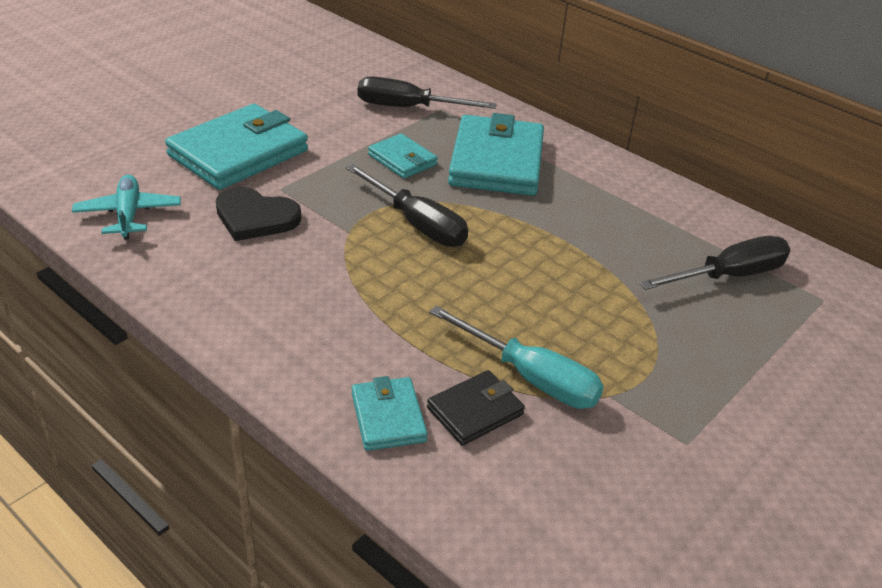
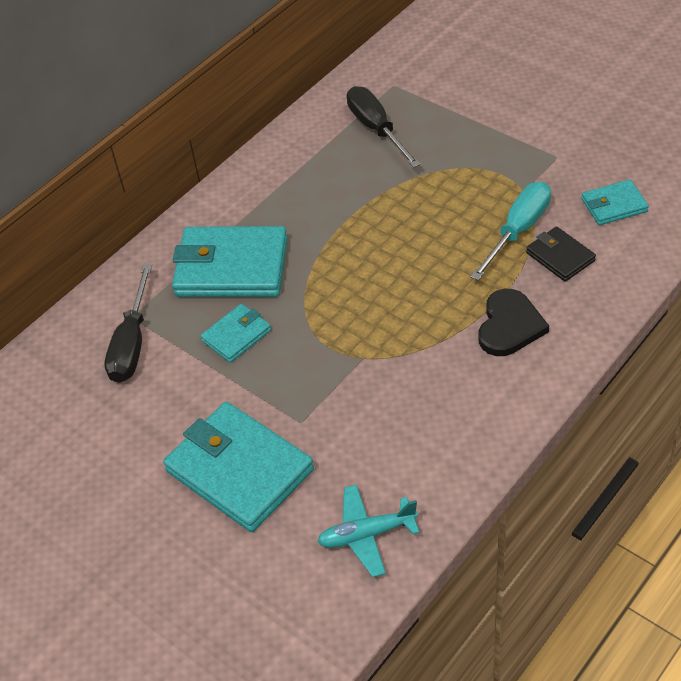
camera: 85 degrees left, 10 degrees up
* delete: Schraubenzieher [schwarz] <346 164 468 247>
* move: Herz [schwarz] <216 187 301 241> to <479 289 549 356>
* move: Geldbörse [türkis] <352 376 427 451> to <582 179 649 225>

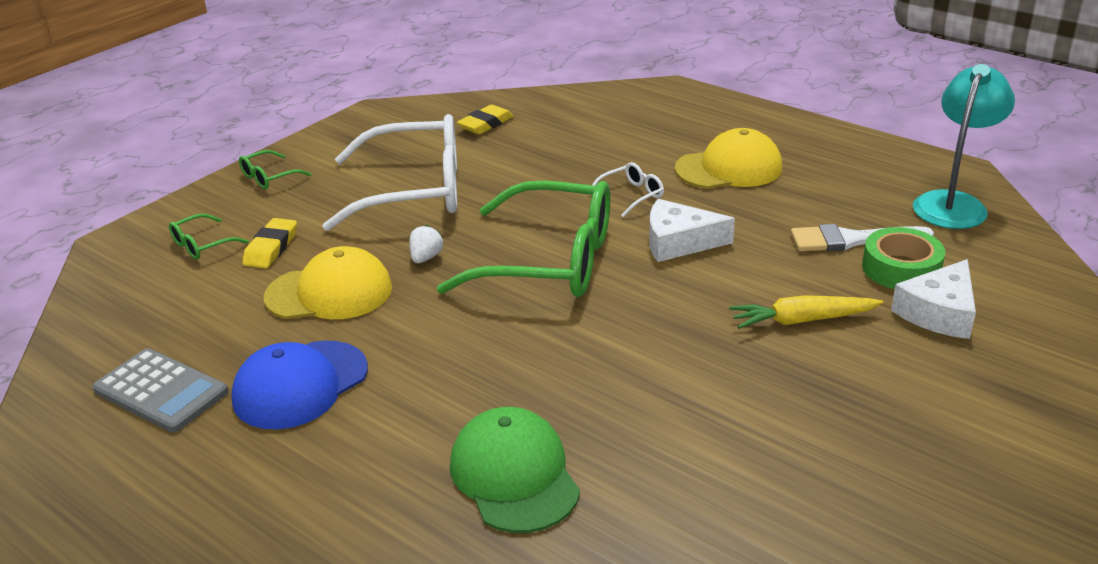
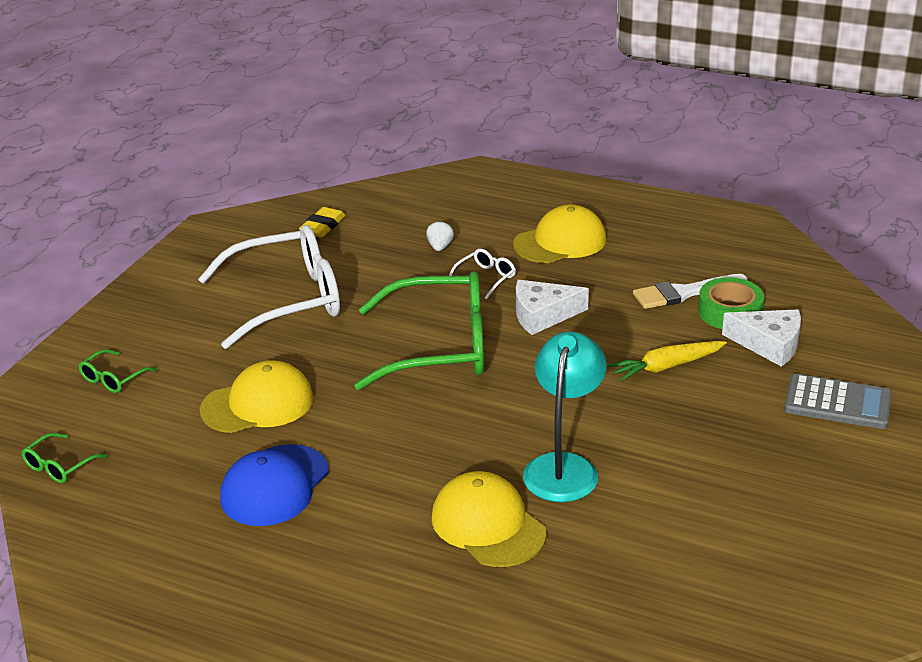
camera: 15 degrees left, 0 degrees up
* move: Lampe [türkis] <913 64 1015 229> to <523 332 607 502>
* move: Brille [grün] <239 150 311 189> to <22 433 107 483>
* delete: Radiergummi [gelb] <242 218 297 268>
* move: Erdbeere [weiß] <409 225 443 263> to <426 221 454 251>
* rotate: Käse [weiß] <891 259 976 339> = <722 309 801 367> 90 degrees counterclockwise
* move: Taschenrechner [grau] <92 348 229 433> to <784 374 892 429>
* recolor: Kappe [grün] <450 407 580 533> to Kappe [gelb] <432 471 546 567>

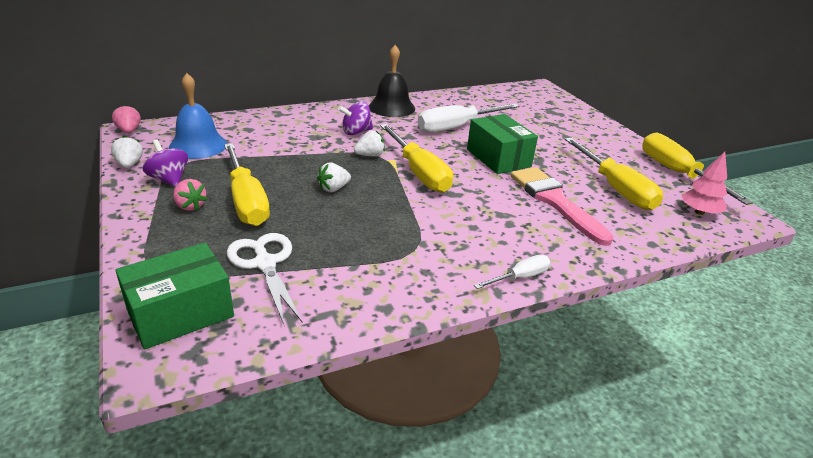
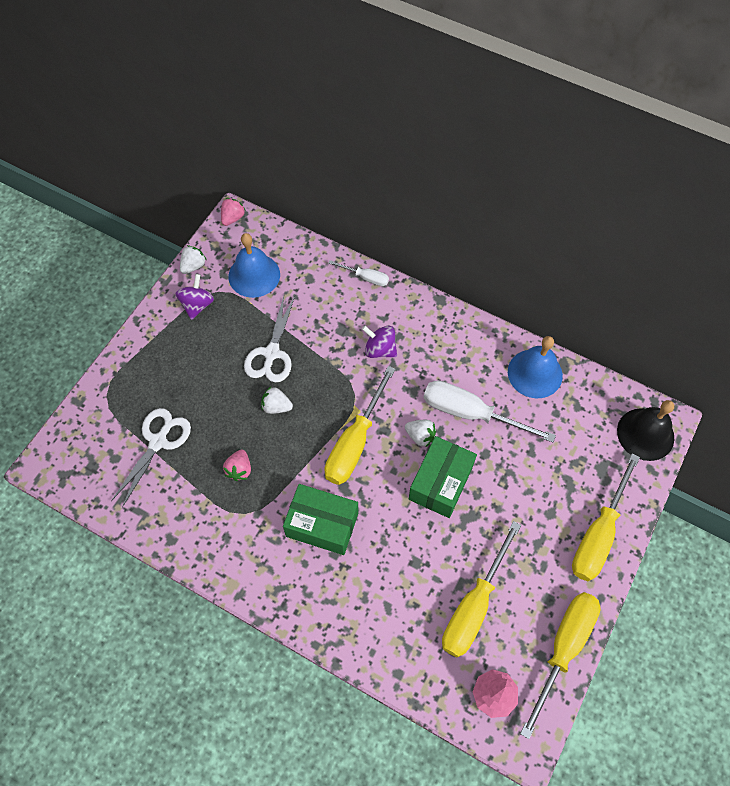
camera: 55 degrees right, 30 degrees up
* move: Glocke [schwarz] <369 45 415 117> to <617 400 674 461>
* move: Erdbeere [weiß] <354 131 385 157> to <405 419 436 448>
* move: Schraubenzieher [gelb] <224 143 270 226> to <572 454 640 581>
* delete: Pinsel [rosa] <511 167 614 246>
* move: Erdbeere [rosa] <173 179 208 211> to <223 450 251 481>
* move: Schachtel [grün] <115 243 234 350> to <283 484 358 555>
* move: Schraubenzieher [weiß] <474 255 550 289> to <328 260 389 286>
* insert: Schere [weiß] <244 296 295 383>
* insert: Glocke [blau] <508 336 563 398>

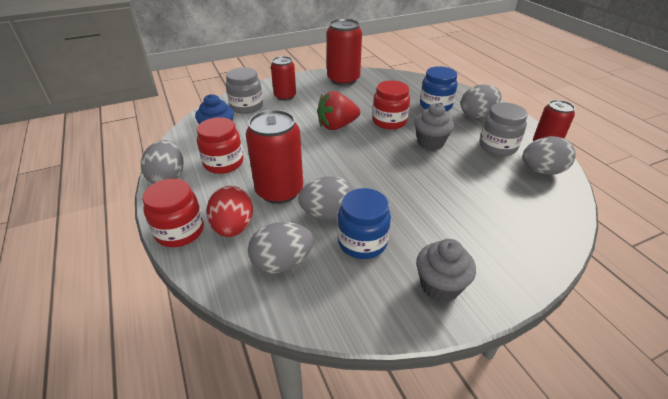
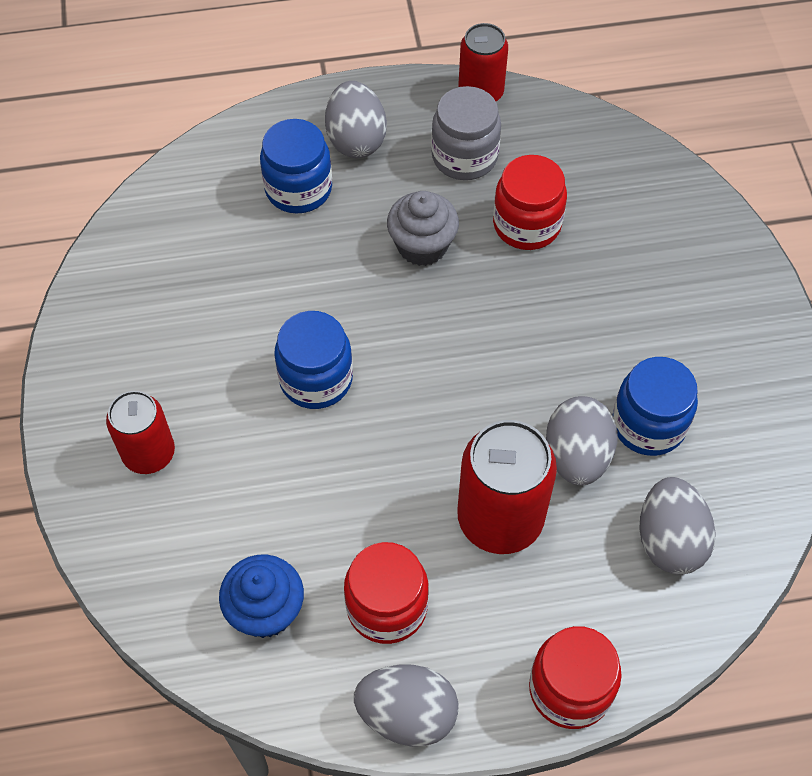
camera: 75 degrees left, 20 degrees up
* delete: Dose [rot] <327 19 362 86>
* delete: Einmachglas [grau] <226 67 263 114>
* move: Einmachglas [rot] <372 80 410 130> to <493 155 567 250>
* replace: Erdbeere [rot] <317 91 360 130> to Einmachglas [blau] <274 311 353 409>
* delete: Ei [grau] <523 136 576 175>
* delete: Ei [rot] <206 186 253 237>
* delete: Muffin [grau] <416 239 476 302>

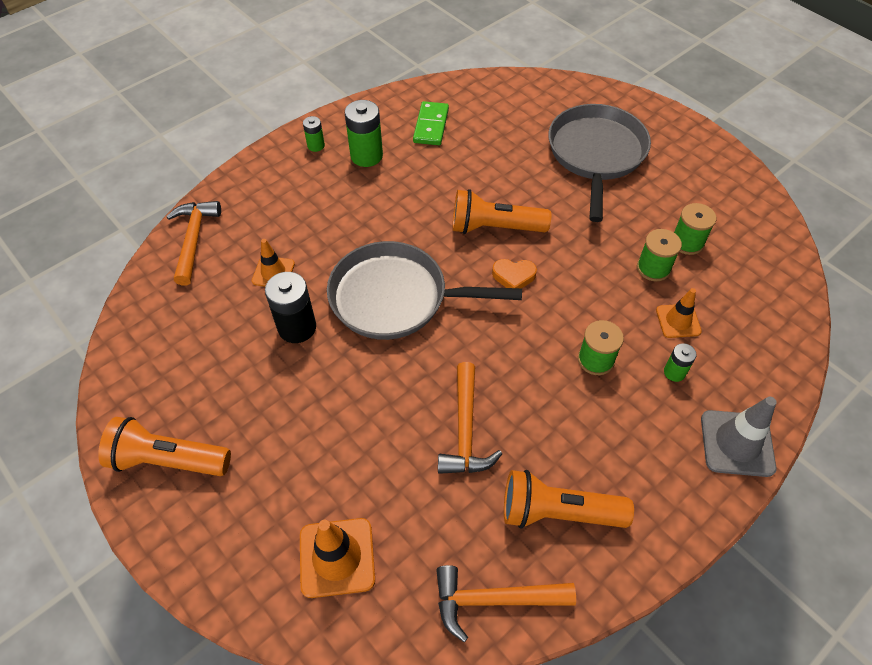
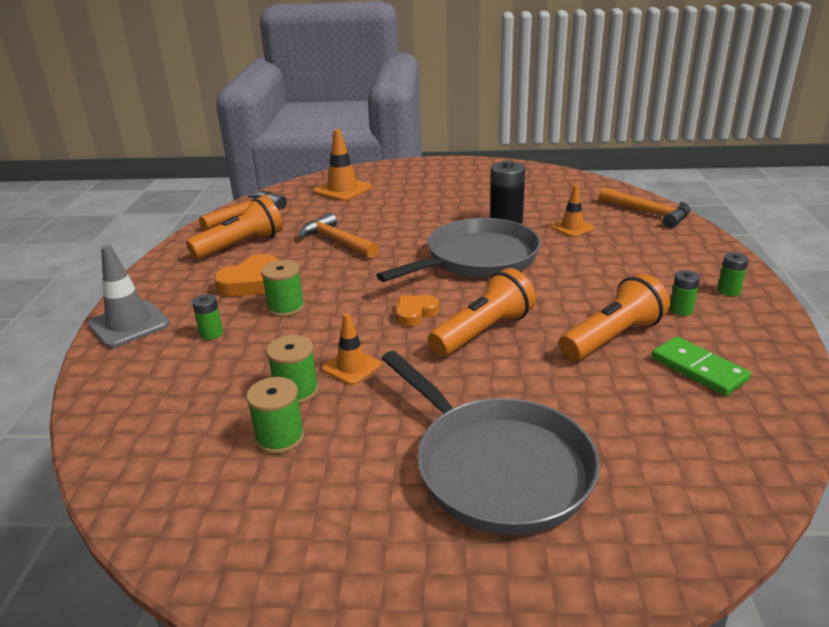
camera: 135 degrees right, 25 degrees down
* resize: Batterie [grün] <345 100 383 167> = <670 270 700 316> x0.54
* move: Leitkegel [orange] <656 288 702 338> to <322 313 382 385>
* move: Taschenlampe [orange] <98 417 231 476> to <559 273 670 361>
* insert: Herz [orange] <214 254 278 297>

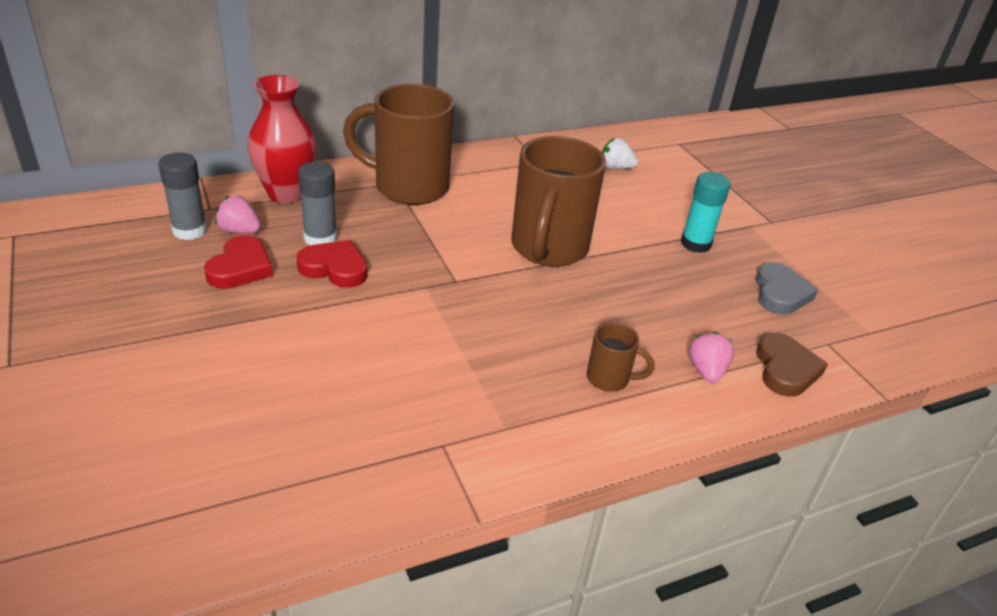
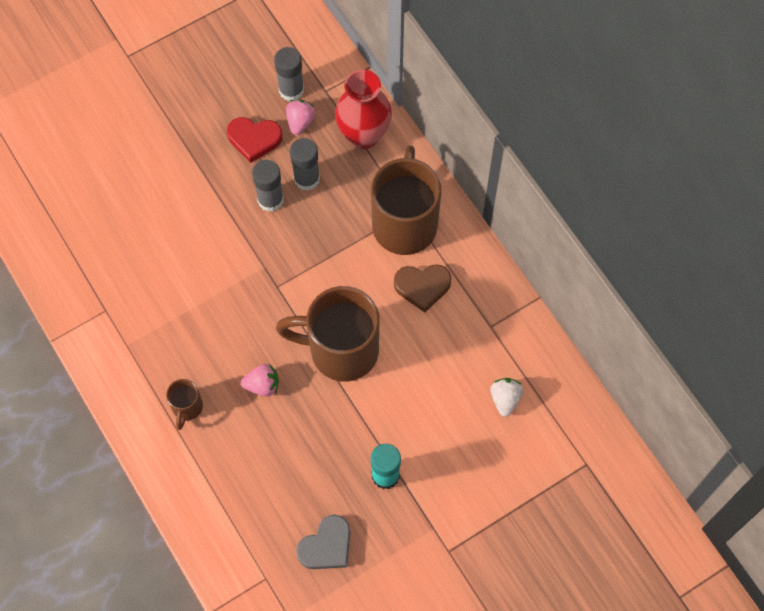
camera: 85 degrees right, 30 degrees up
* replace: Herz [rot] <296 240 367 288> to Klebestift [grau] <252 160 284 212>
* rotate: Herz [grau] <755 262 819 315> = <296 515 350 569> 45 degrees counterclockwise
* move: Erdbeere [rosa] <689 332 734 383> to <241 364 279 397>
* move: Herz [braun] <756 333 828 397> to <394 264 451 312>

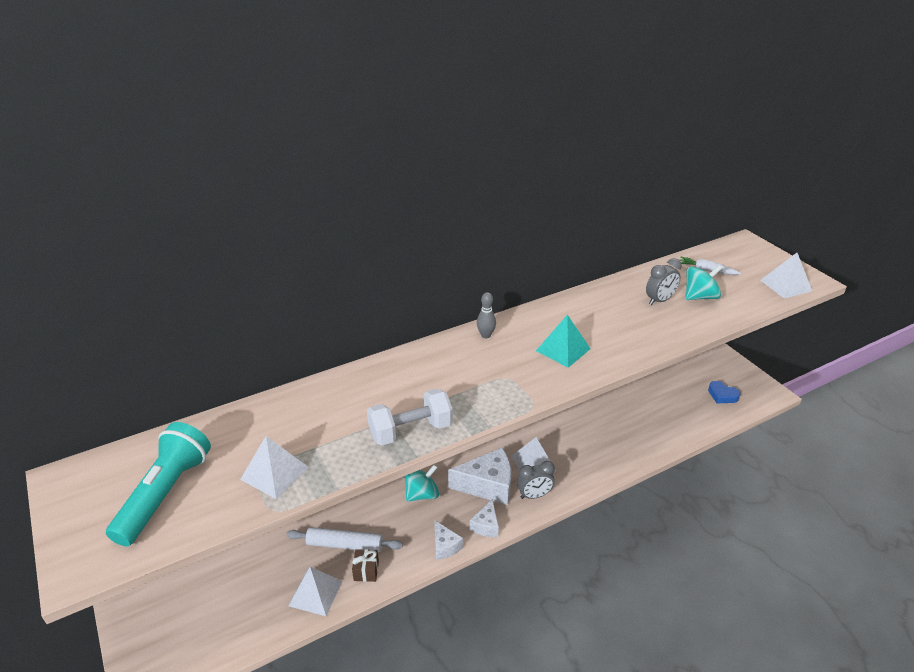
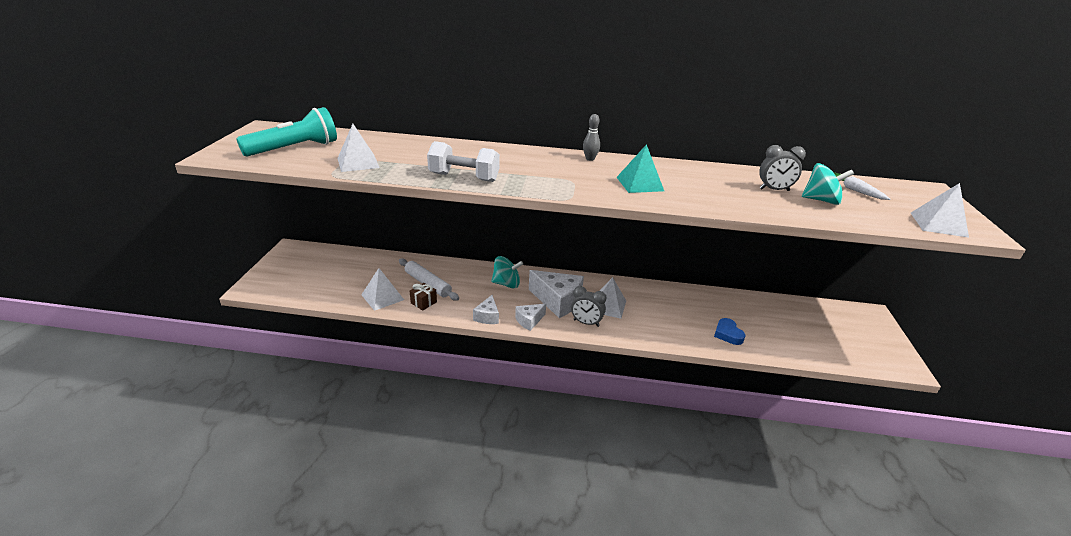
camera: 35 degrees right, 5 degrees down
* move: Herz [blau] <708 381 740 403> to <714 318 745 345>

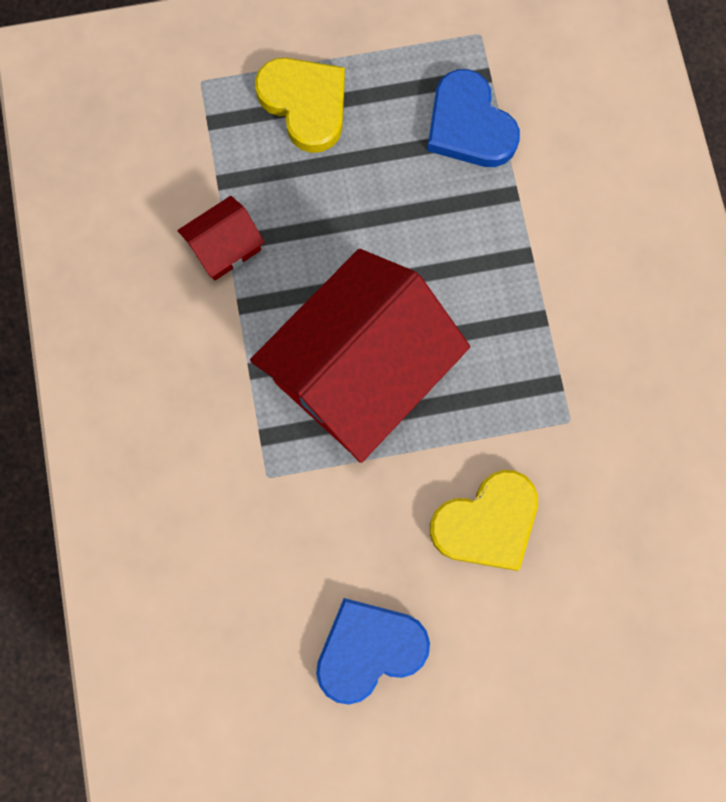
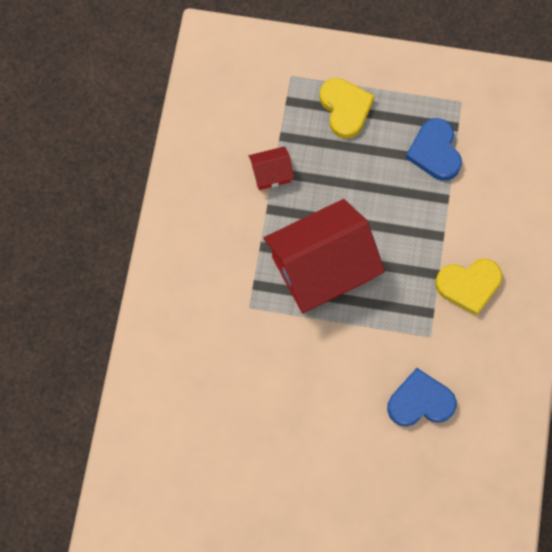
camera: 20 degrees right, 5 degrees down
* move: Herz [gelb] <430 470 538 571> to <435 259 502 316>
* move: Herz [blau] <316 598 430 705> to <387 368 457 426>

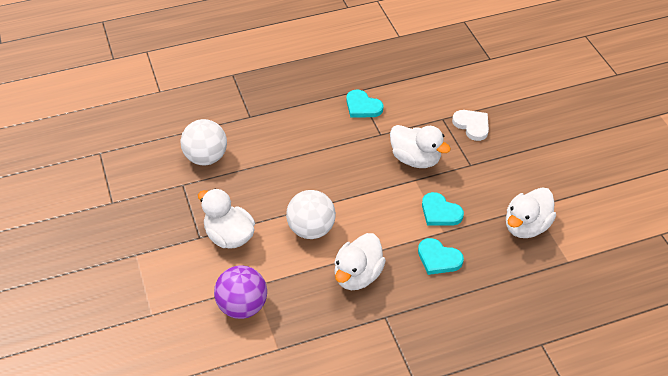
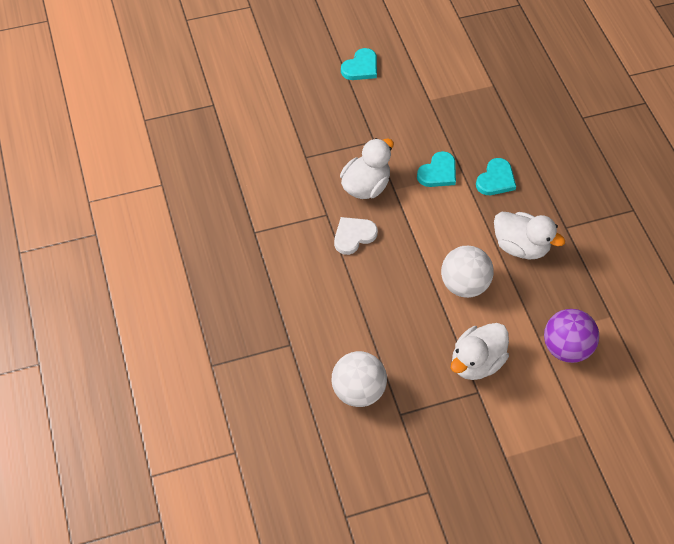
camera: 90 degrees left, 10 degrees up
* move: Herz [türkis] <346 89 384 118> to <341 48 377 80>
* move: Herz [weiß] <452 110 489 141> to <334 217 378 255>
* delete: Ente [weiß] <506 188 556 238>

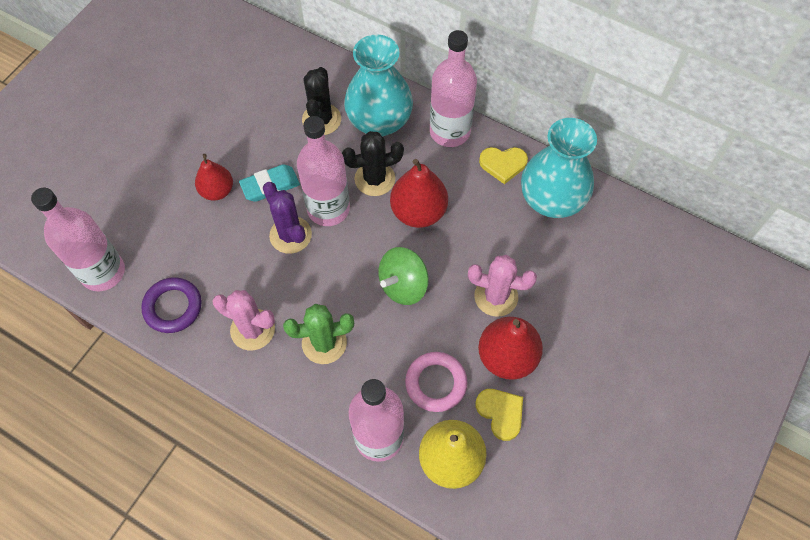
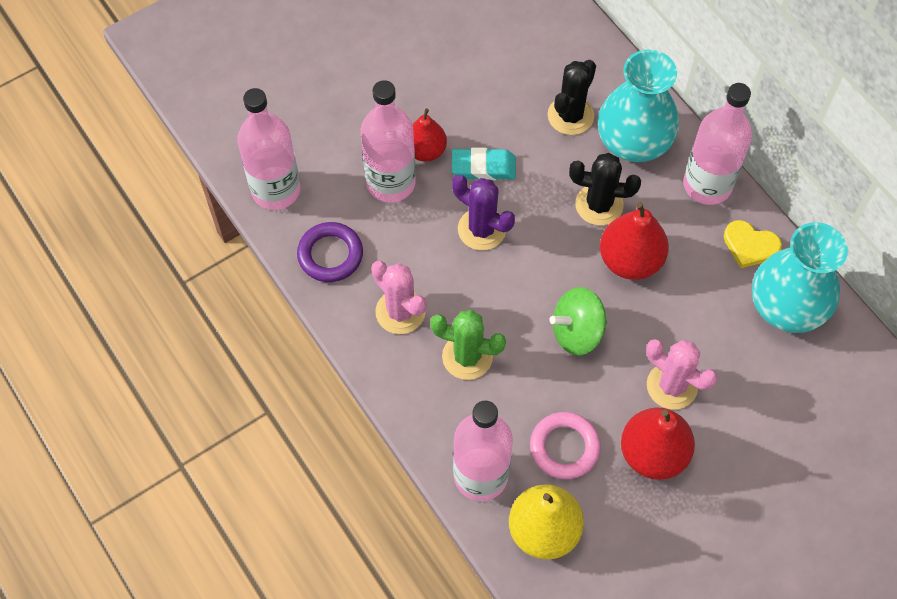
camera: 25 degrees right, 0 degrees up
* move: Flasche [rosa] <297 116 350 226> to <361 80 416 203>
* rotate: Kaktus [lila] <263 182 312 254> = <452 175 515 250> 45 degrees counterclockwise
* delete: Herz [gelb] <476 389 523 441>

